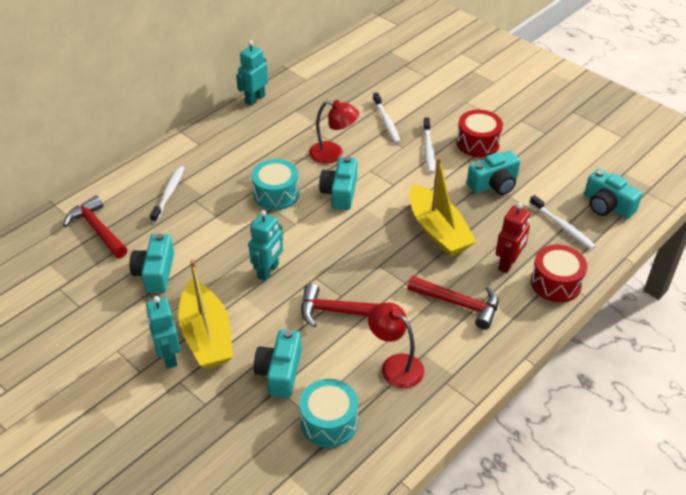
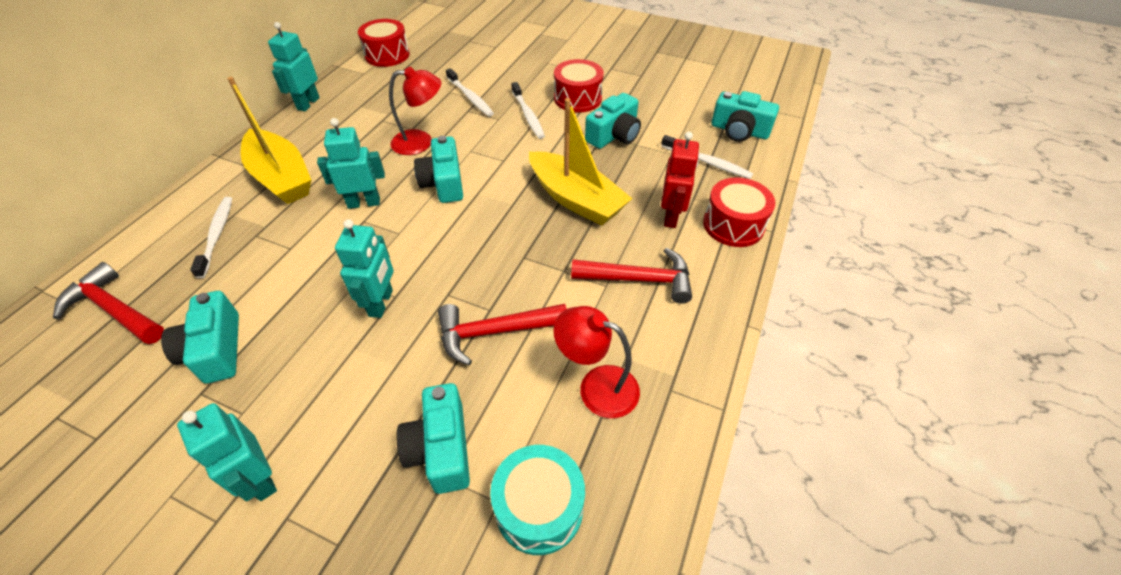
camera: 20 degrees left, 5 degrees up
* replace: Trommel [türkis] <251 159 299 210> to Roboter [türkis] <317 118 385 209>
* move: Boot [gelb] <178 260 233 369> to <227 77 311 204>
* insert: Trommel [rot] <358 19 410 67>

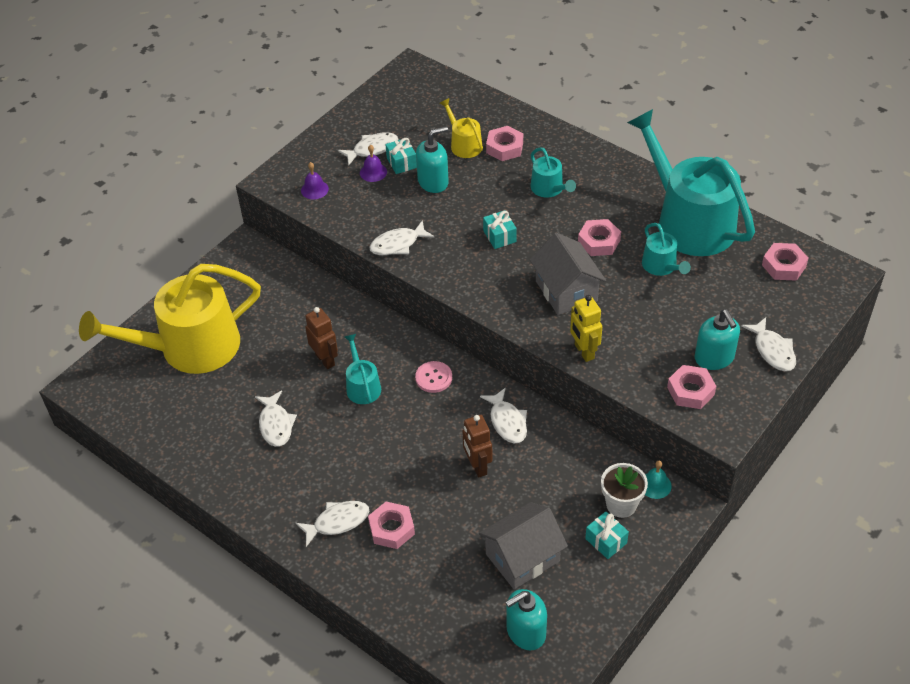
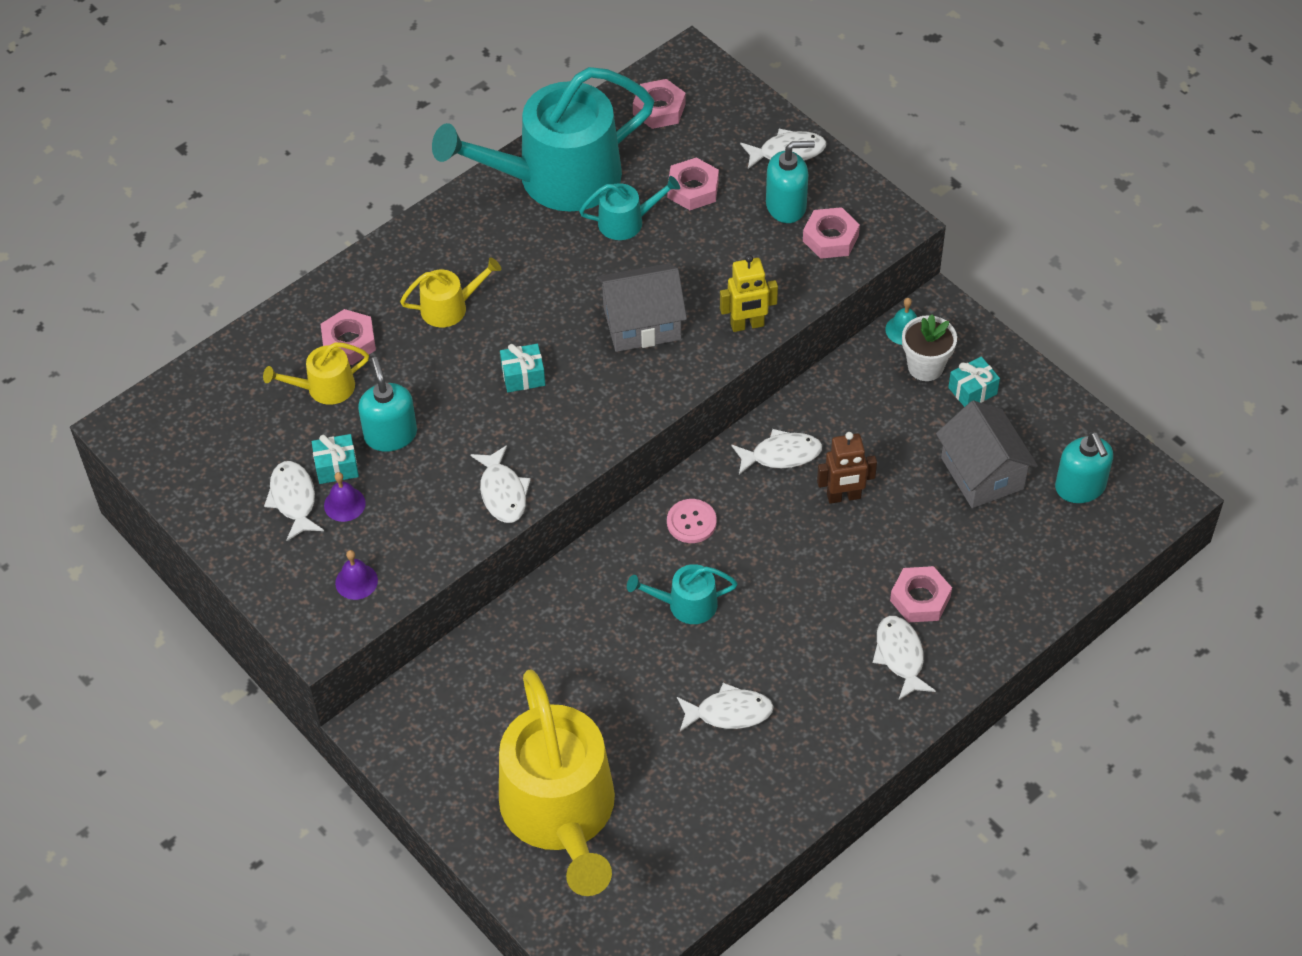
camera: 80 degrees left, 5 degrees up
* recolor: Gießkanne [türkis] <531 147 576 198> to Gießkanne [gelb] <400 257 501 327>
* move: Sechskantmutter [rosa] <578 219 621 256> to <667 157 719 210>
* delete: Roboter [braun] <305 307 338 369>

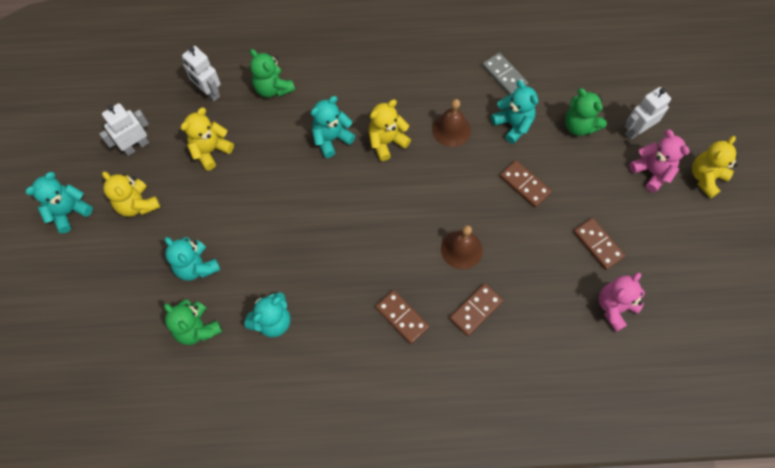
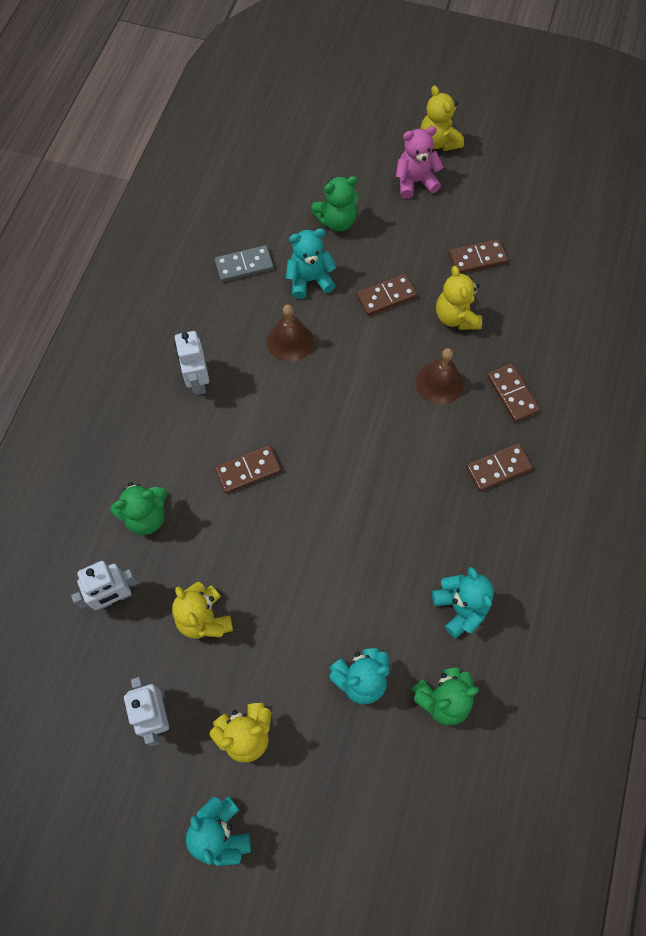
camera: 70 degrees left, 0 degrees up
* move: Roboter [weiß] <625 87 671 140> to <175 331 209 395>
* replace: Teddybär [türkis] <311 96 355 158> to Dominostein [braun] <215 445 281 494>
* move: Teddybär [gelb] <369 100 411 161> to <436 266 482 330>
* delete: Teddybär [rosa] <599 272 645 332>

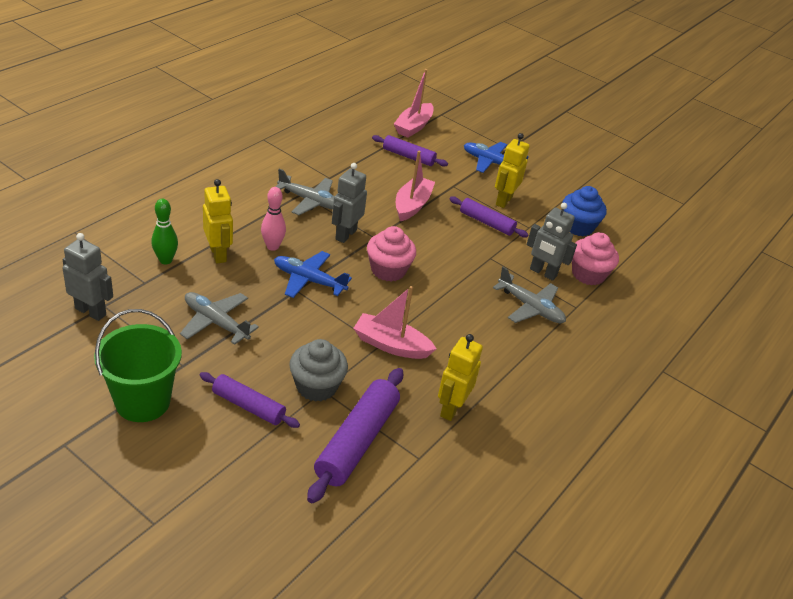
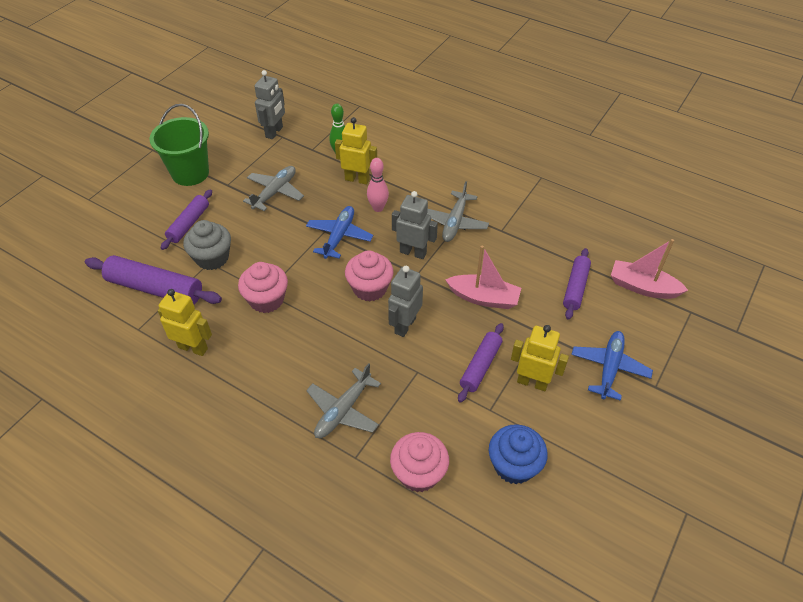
camera: 90 degrees right, 10 degrees up
* rotate: Roboter [gelb] <203 179 233 264> = <335 117 377 185> 135 degrees counterclockwise
* move: Roboter [grau] <527 203 577 281> to <388 266 423 337>
* replace: Boot [rosa] <353 286 437 359> to Muffin [rosa] <238 262 288 313>

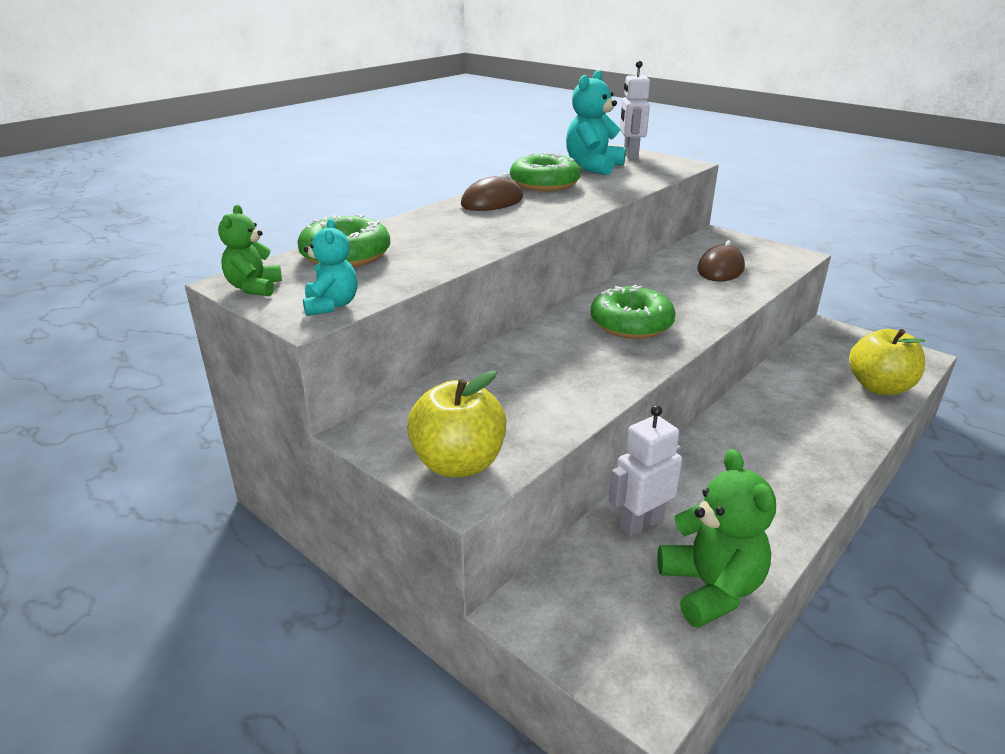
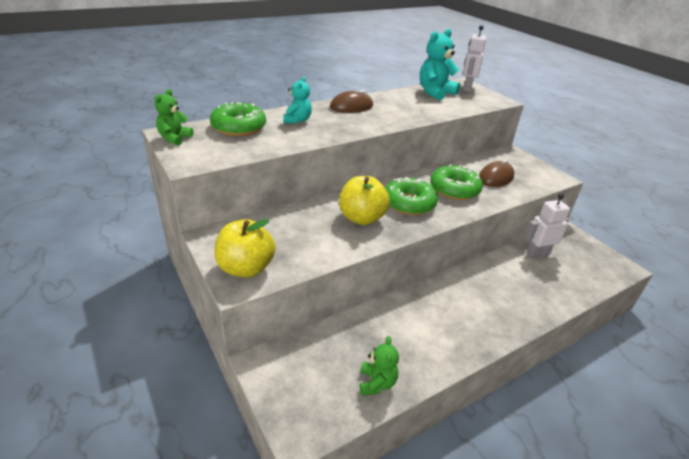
camera: 15 degrees right, 5 degrees up
* move: Donut [grün] <510 152 581 191> to <430 164 483 200>
* move: Teddybär [türkis] <303 218 358 316> to <283 76 312 123>
* move: Apfel [gelb] <849 329 925 395> to <339 176 390 225>
* move: Roboter [weiß] <609 405 682 537> to <525 193 570 258>
* resize: Teddybär [grün] <657 449 776 628> = <360 336 399 396> x0.61

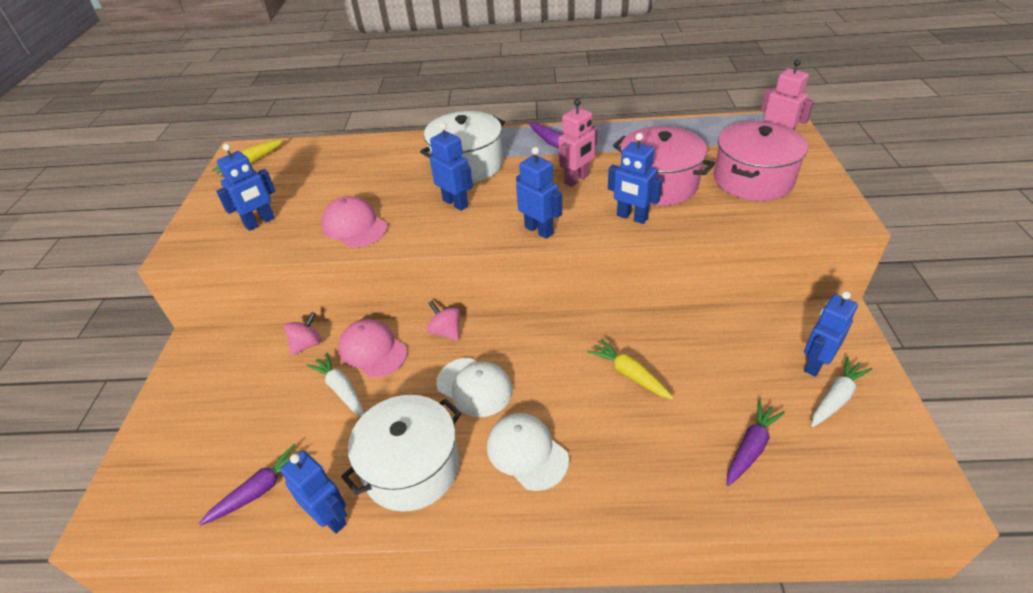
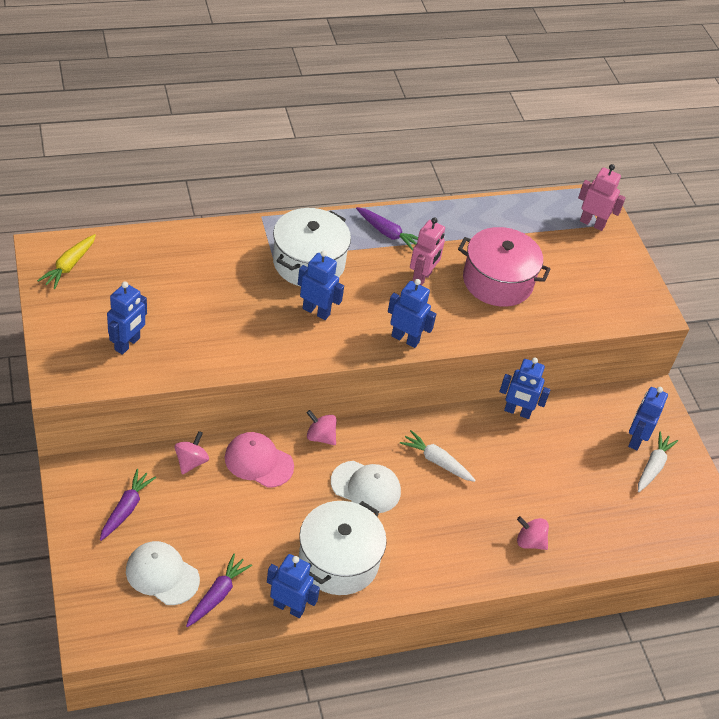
camera: 25 degrees left, 5 degrees up
* delete: Kochtopf [rosa] <714 121 808 201>
* move: Roboter [blau] <608 133 663 224> to <499 357 550 419>
* delete: Kappe [rosa] <321 196 387 248>
* delete: Karotte [gelb] <587 338 673 399>
* move: Karotte [weiß] <307 353 364 416> to <400 430 476 482>
* move: Karotte [lila] <727 400 785 486> to <100 469 156 541>
* move: Kappe [weiß] <487 413 569 491> to <126 541 200 605>
* insert: Kreisel [rosa] <517 516 549 550>

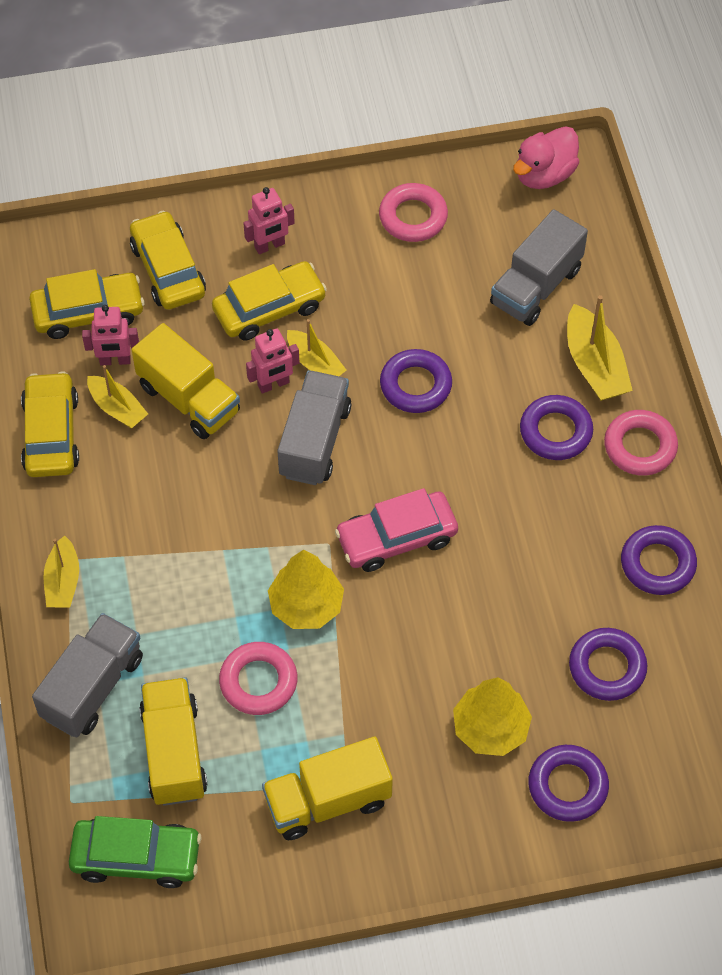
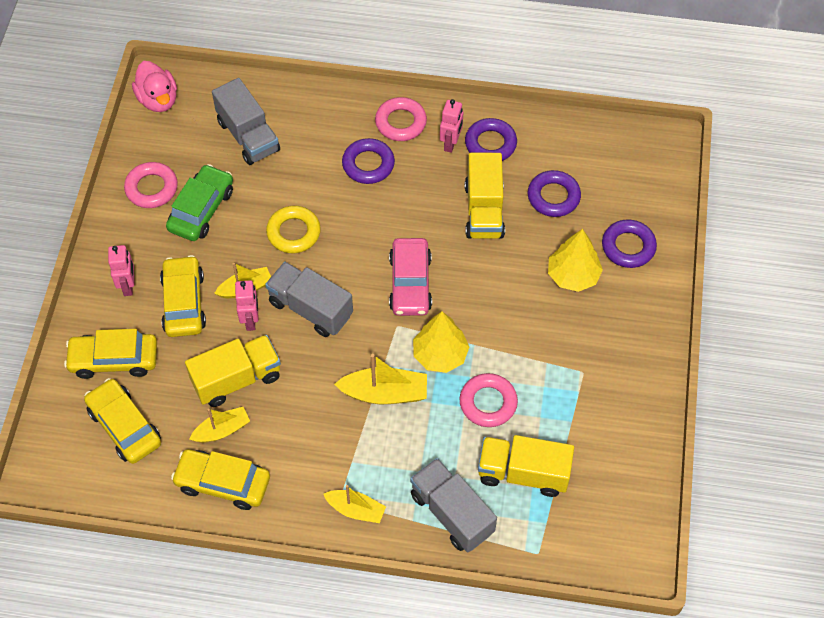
camera: 70 degrees left, 0 degrees up
* rotate: Auto [gelb] <29 269 145 339> = <84 378 161 464> 45 degrees counterclockwise
* move: Boot [gelb] <567 295 633 401> to <334 354 427 404>
* move: Roboter [rosa] <82 305 139 366> to <440 99 463 153>
* recolor: Ring [lila] <380 349 452 413> to Ring [gelb] <266 206 321 253>
* move: Lastwagen [gelb] <262 737 393 840> to <465 153 505 239>
* move: Auto [grün] <69 816 201 888> to <166 164 233 241>

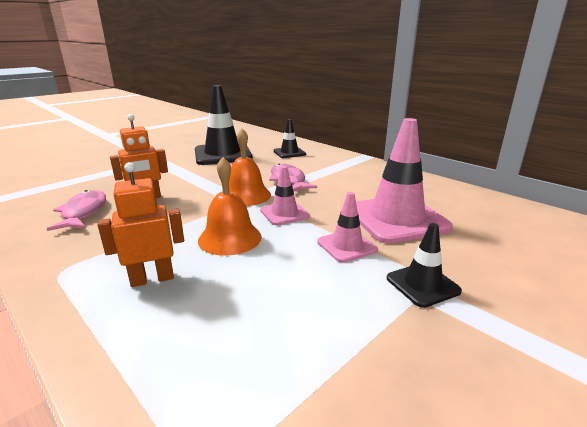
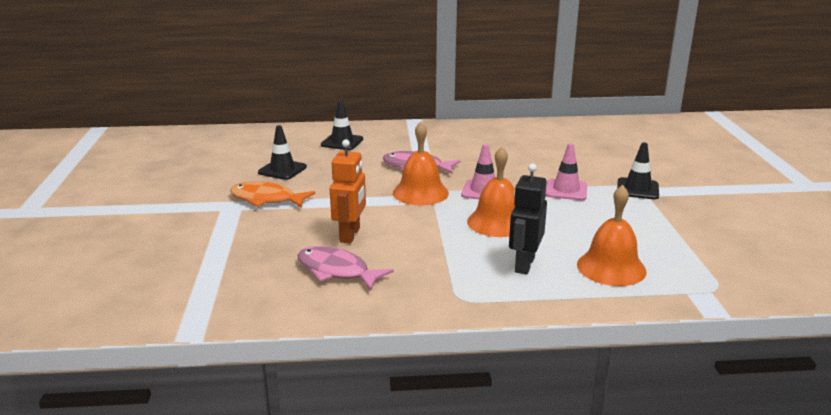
camera: 50 degrees left, 0 degrees up
* resize: Leitkegel [schwarz] <195 85 253 165> = <258 125 307 180> x0.51
* delete: Leitkegel [rosa] <356 118 453 244>
* recolor: Roboter [orange] <98 162 184 287> to Roboter [schwarz] <509 164 547 275>
* insert: Fisch [orange] <230 181 315 208>
* insert: Glocke [orange] <577 185 646 286>

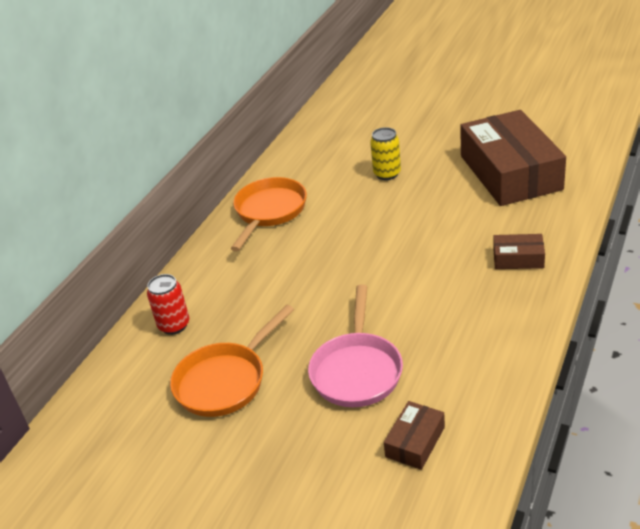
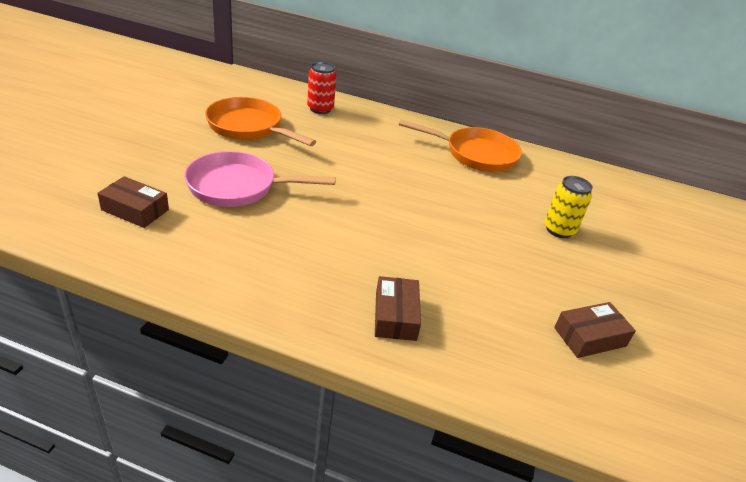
camera: 75 degrees right, 0 degrees up
* resize: Schachtel [braun] <460 110 566 206> = <554 302 636 358> x0.43

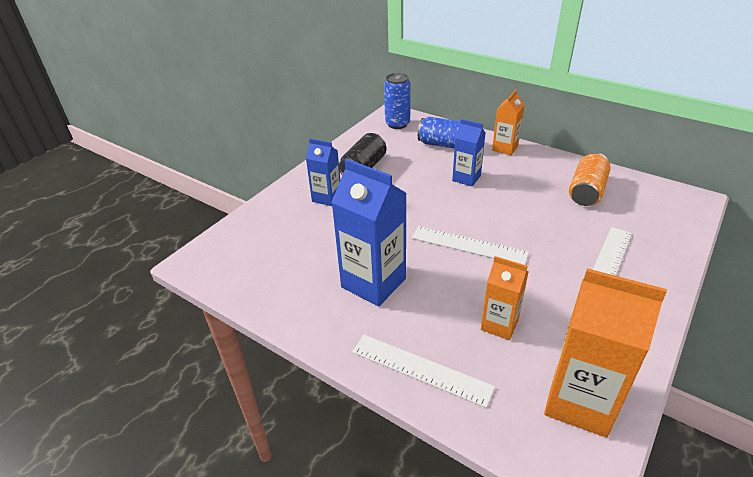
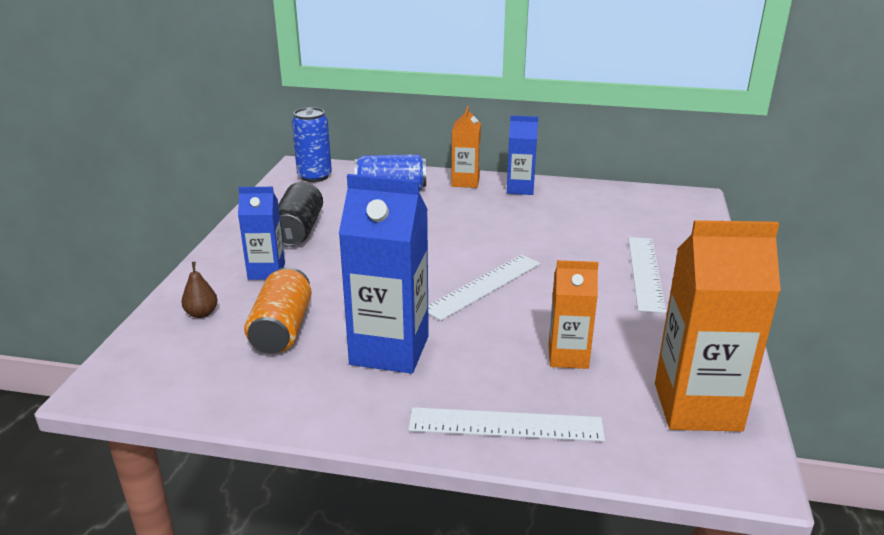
camera: 25 degrees left, 10 degrees down
* move: Getränkekarton [blau] <452 119 485 186> to <507 115 538 195>
* move: Dose [orange] <569 153 611 206> to <244 267 312 354>
* rotate: Lineal [weiß] <412 226 529 265> = <428 255 541 321> 45 degrees counterclockwise
* insert: Birne [braun] <181 262 218 318>

